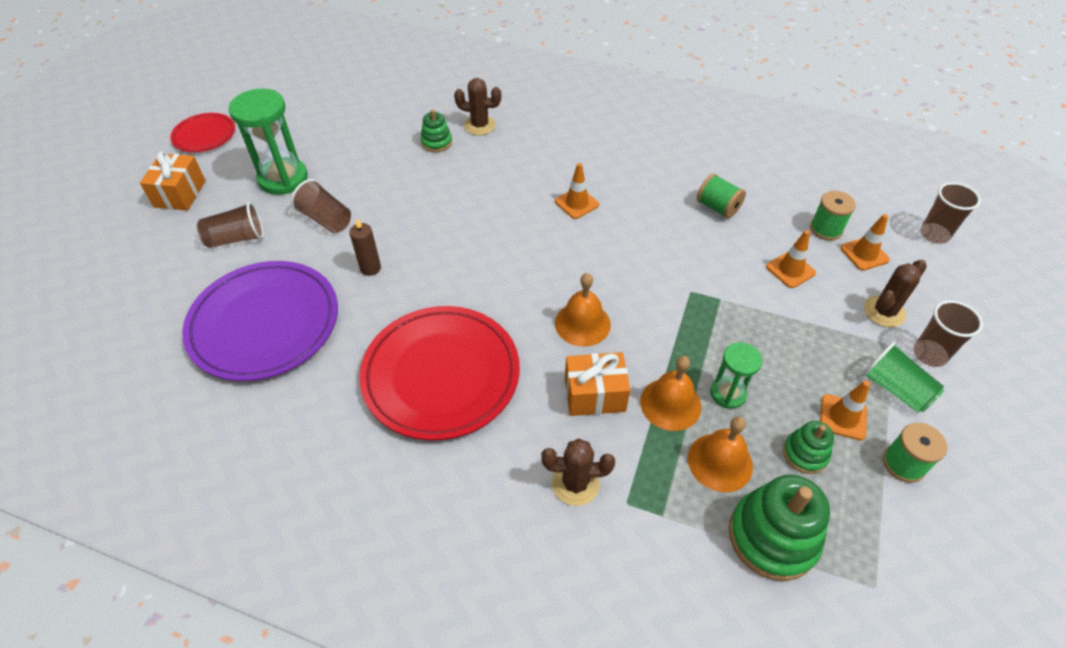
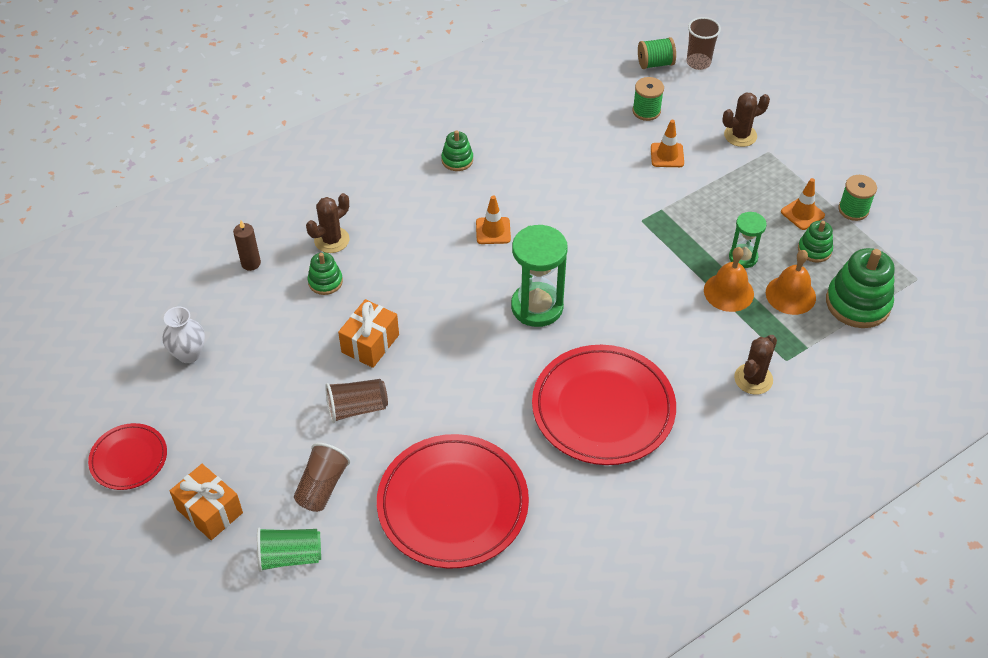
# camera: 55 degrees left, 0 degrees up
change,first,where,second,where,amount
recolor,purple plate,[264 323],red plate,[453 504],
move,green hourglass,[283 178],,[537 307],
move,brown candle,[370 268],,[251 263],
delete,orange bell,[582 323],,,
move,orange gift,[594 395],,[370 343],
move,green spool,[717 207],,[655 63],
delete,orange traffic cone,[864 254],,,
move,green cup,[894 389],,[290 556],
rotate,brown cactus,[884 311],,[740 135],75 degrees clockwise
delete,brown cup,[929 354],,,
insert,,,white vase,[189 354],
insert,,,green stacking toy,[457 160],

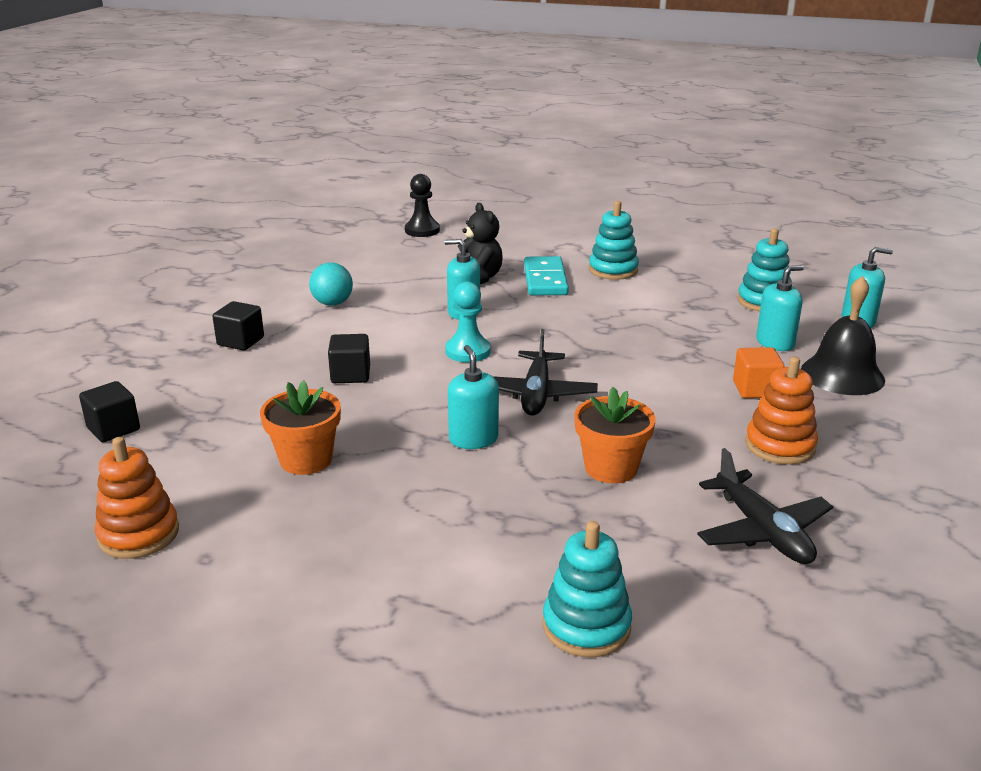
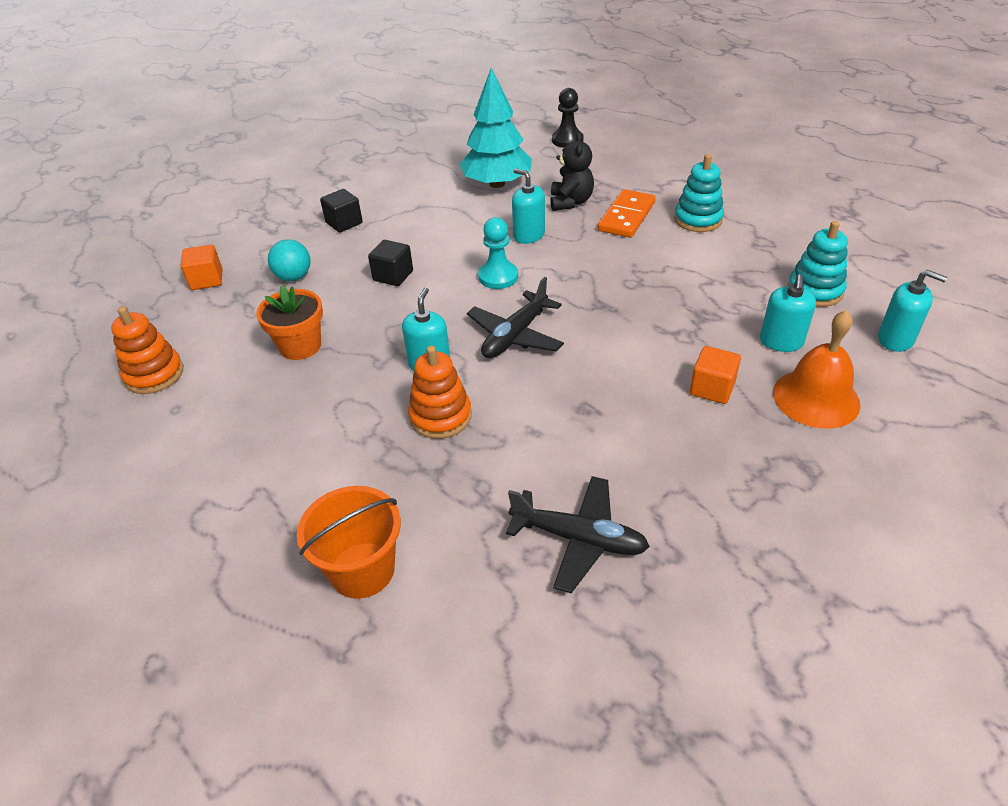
# camera: 30 degrees right, 15 degrees up
change,first,where,second,where,amount
recolor,black cube,[113 429],orange cube,[207 280],
move,turquoise ball,[332 303],,[294 277],
recolor,turquoise domino,[545 280],orange domino,[627 217],
replace,turquoise stacking toy,[586 626],orange bucket,[362 570],
delete,orange flower pot,[611 468],,,
rotate,black plane,[762 531],,[579 539],75 degrees counterclockwise
move,orange stacking toy,[780 446],,[440 416],
rotate,turquoise soap dispenser,[775 343],,[781 342],105 degrees clockwise
recolor,black bell,[842 375],orange bell,[816 398],
insert,,,turquoise tree,[497 184],

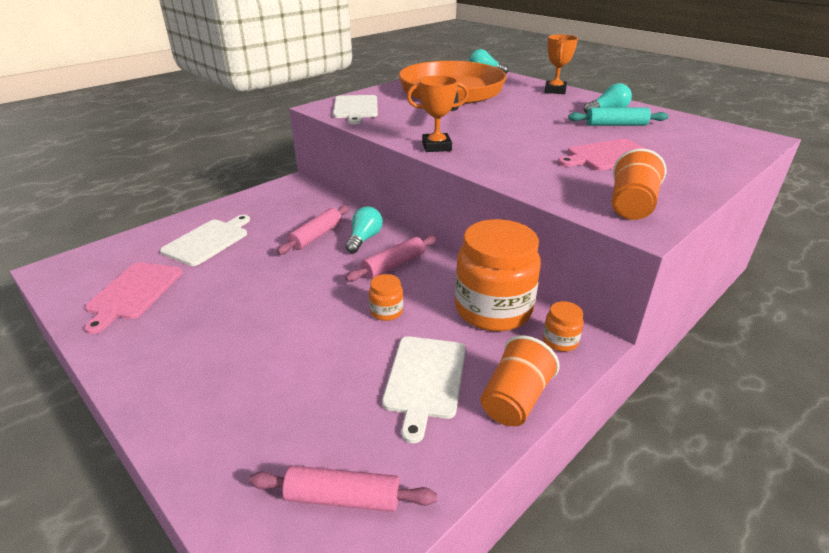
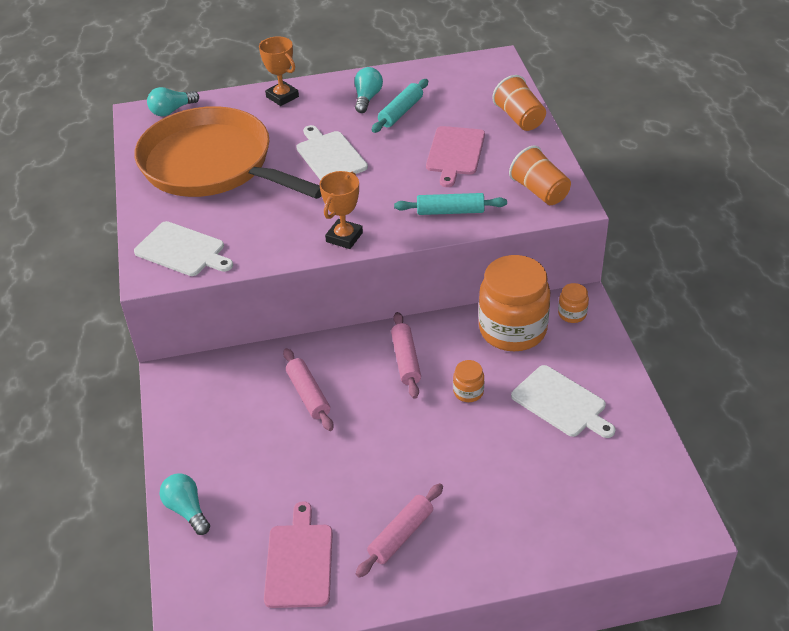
# camera: 55 degrees left, 10 degrees up
change,first,where,second,where,amount
rotate,pink cutting board,[133 292],,[299 561],135 degrees counterclockwise
move,white cutting board,[208 241],,[330 156],
move,pink rolling pin,[343 497],,[401 535],
move,turquoise light bulb,[364 239],,[187 510],
move,orange cup,[515 399],,[519 118],
insert,,,turquoise rolling pin,[450 211],

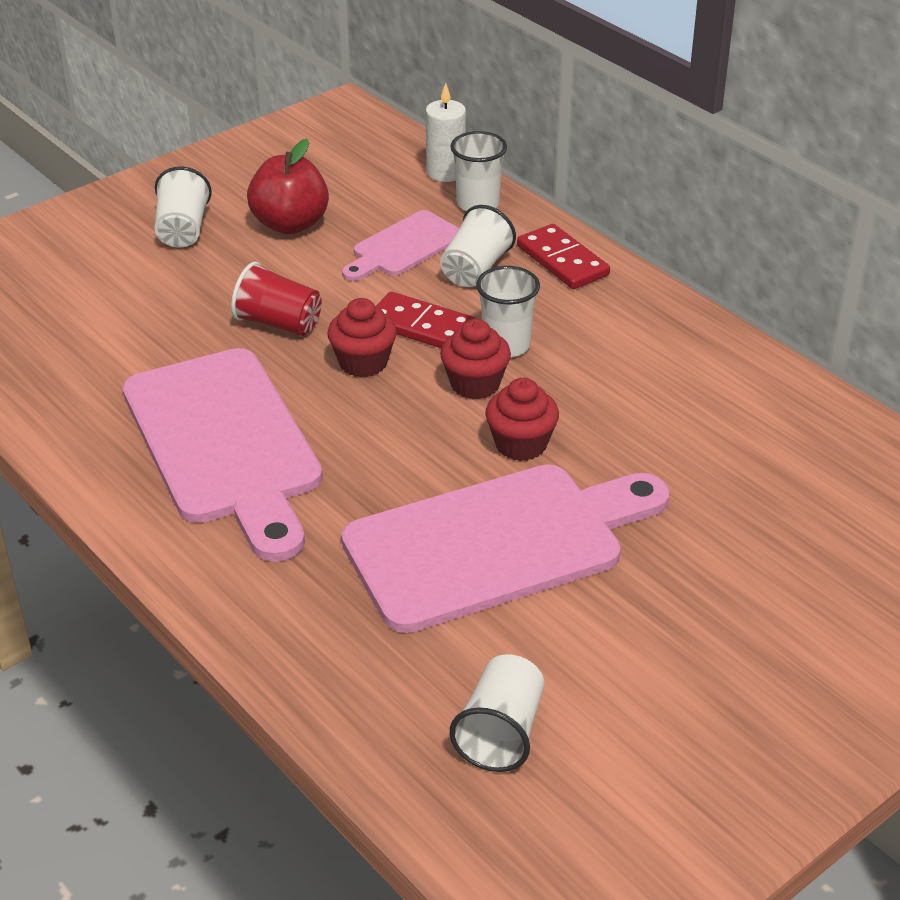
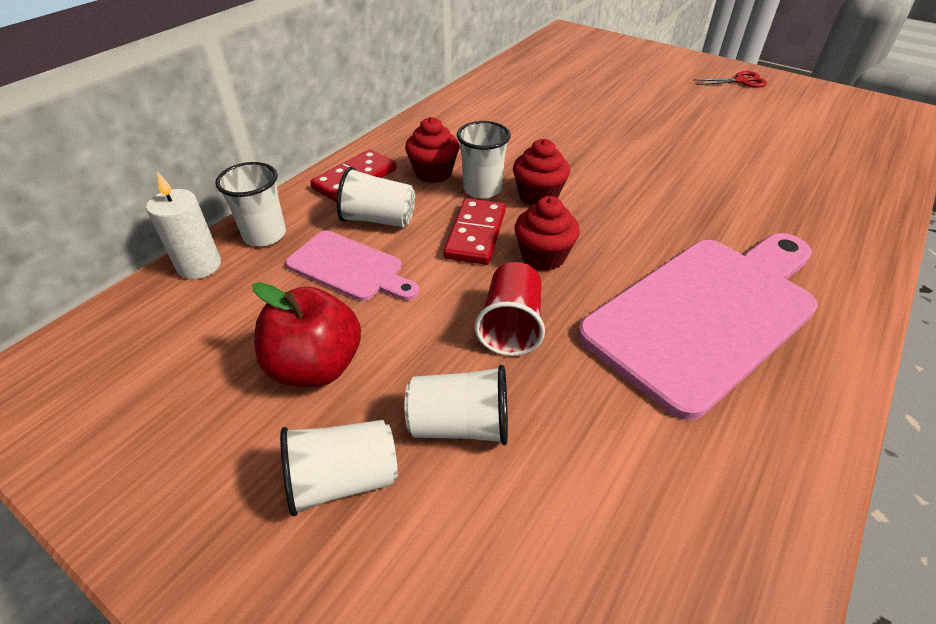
# camera: 105 degrees left, 5 degrees up
change,first,where,second,where,amount
delete,pink cutting board,[496 543],,,
move,white cup,[500 733],,[460 424],
move,red cupcake,[521 444],,[433 173],
insert,,,red scissors,[741 81],

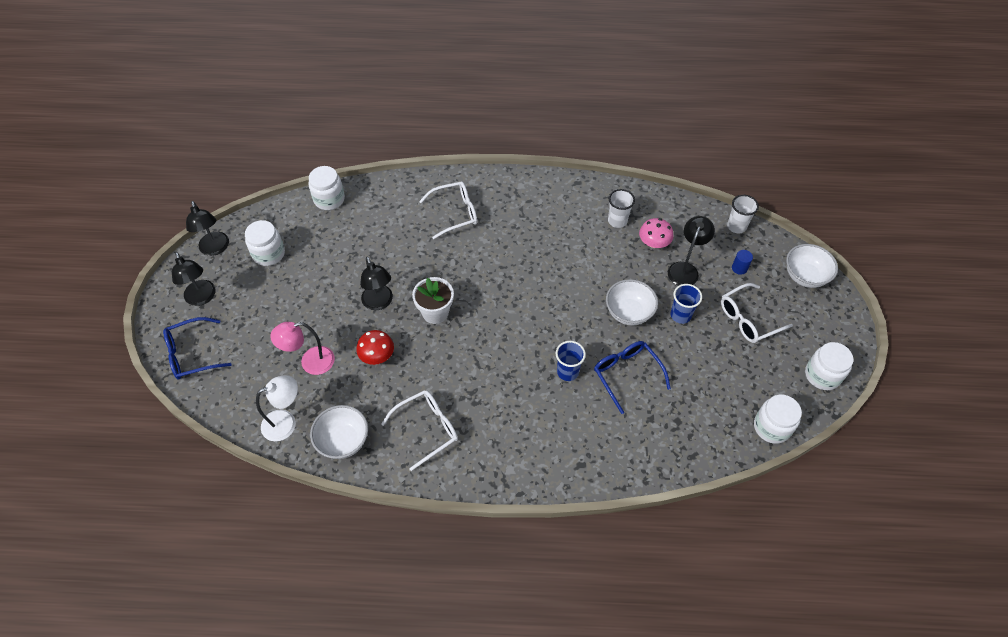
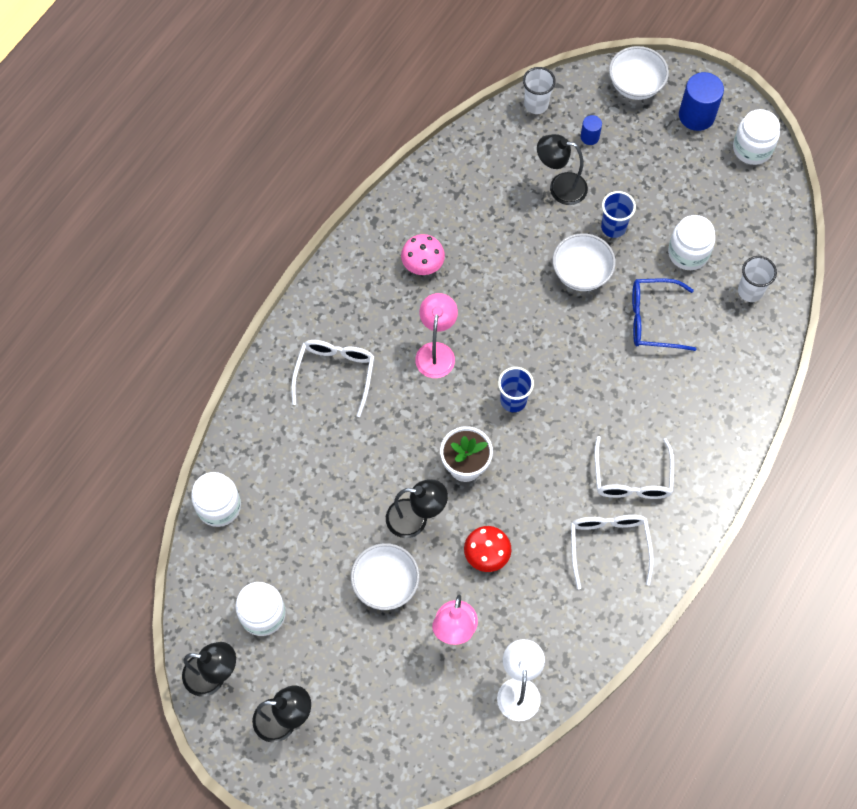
# camera: 60 degrees left, 10 degrees up
change,first,where,second,where,amount
delete,blue glasses,[192 354],,,
move,white bowl,[343 441],,[385 584],
move,blue cup,[567 372],,[513 400],
move,white cup,[617 221],,[750 291],
move,pink mushroom,[654 243],,[423 264],
rotate,black lamp,[685 269],,[560 187],45 degrees counterclockwise
move,white glasses,[748 319],,[632 478],
move,white jar,[771 427],,[688 253],
insert,,,pink lamp,[436 352],
insert,,,blue cylinder,[696 115],

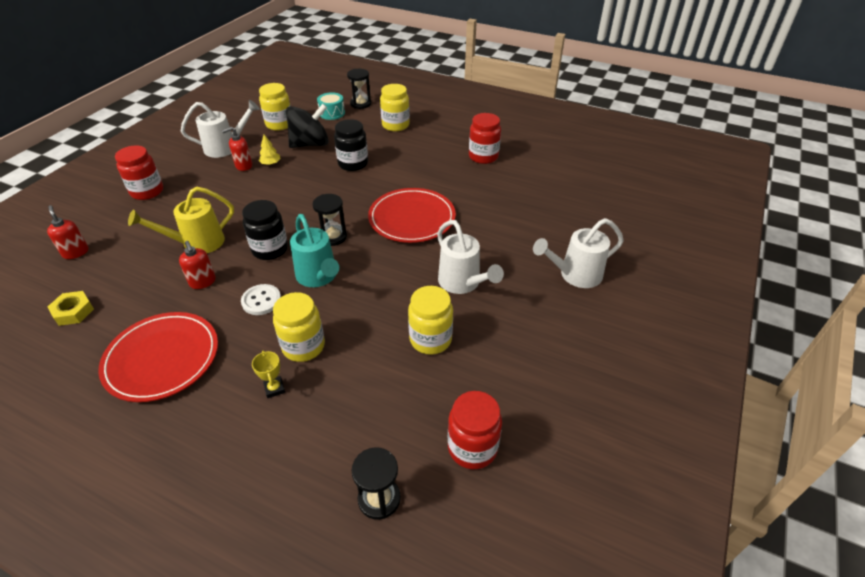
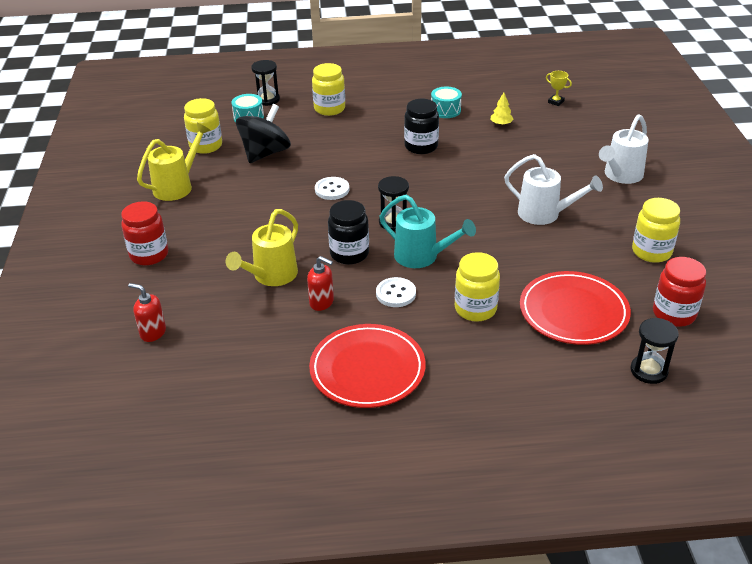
# camera: 30 degrees left, 5 degrees down
change,first,where,second,where,amount
delete,yellow nut,[73 311],,,
recolor,white watering can,[226 148],yellow watering can,[177 186],
delete,red soap dispenser,[243 166],,,
move,yellow trophy,[274 388],,[556 102],
move,yellow tree,[270 163],,[501 124],
move,black jar,[353 164],,[421 146],
move,red plate,[412 218],,[573 312],
move,yellow jar,[430 339],,[651 252],
replace,red jar,[483 157],turquoise drum,[445 110],
insert,,,white button,[332 190],

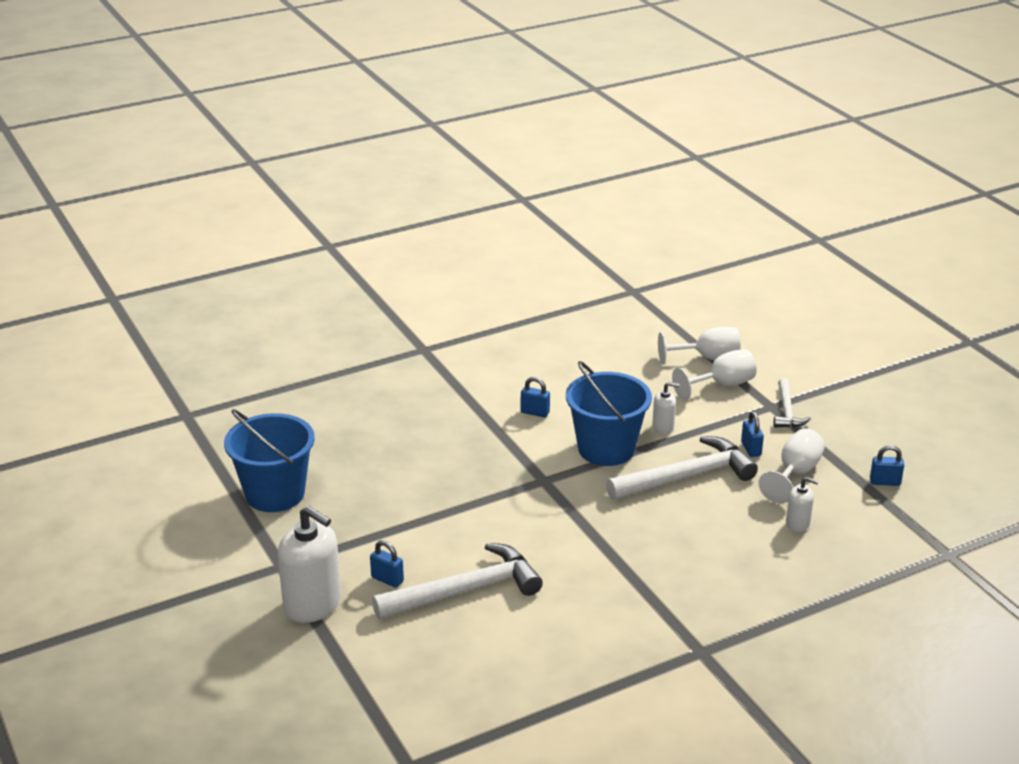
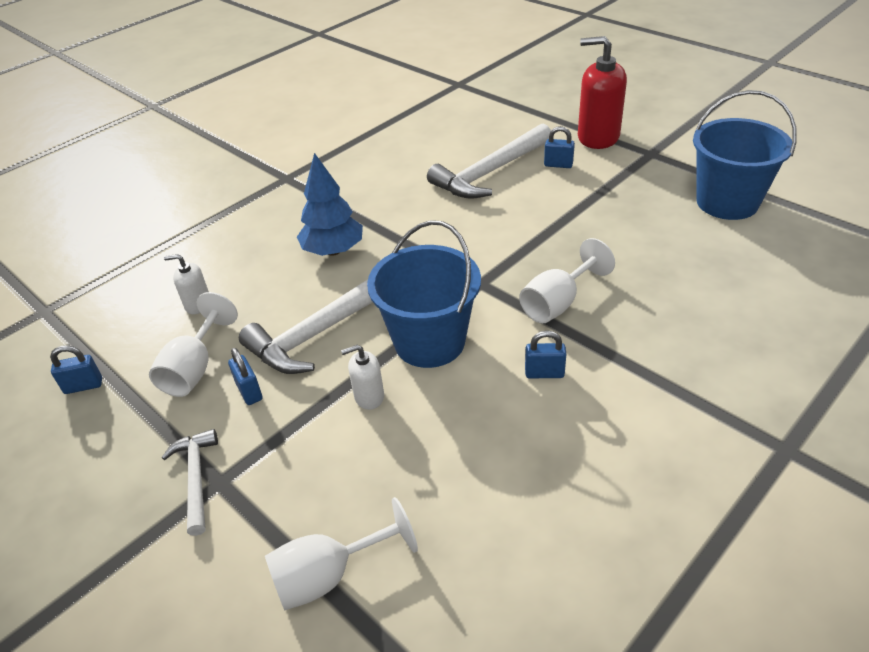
# camera: 165 degrees right, 10 degrees up
change,first,where,second,where,amount
recolor,white soap dispenser,[313 605],red soap dispenser,[598 137],
move,white goblet,[722 385],,[557 303],
insert,,,blue tree,[333 251],

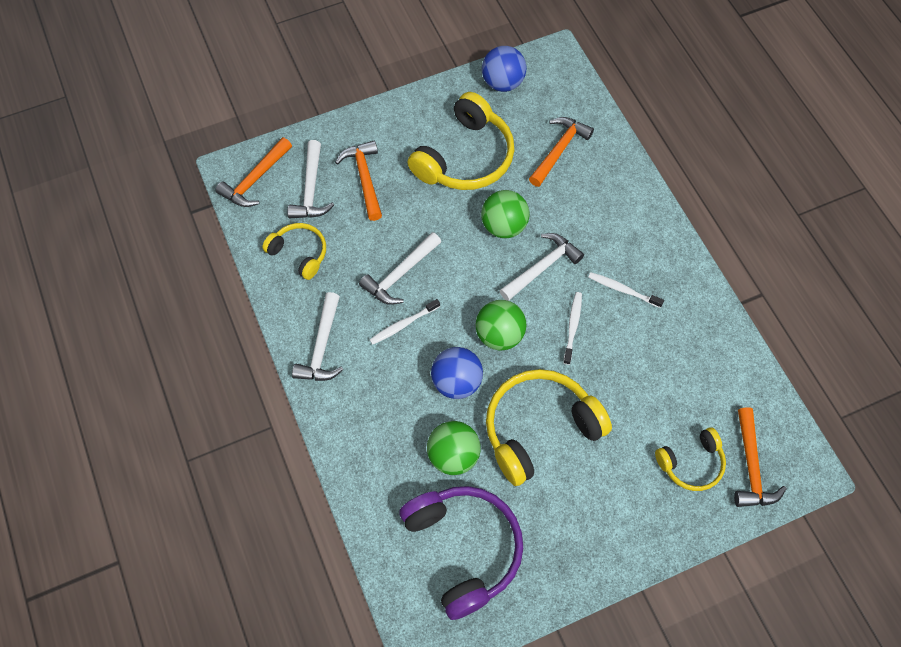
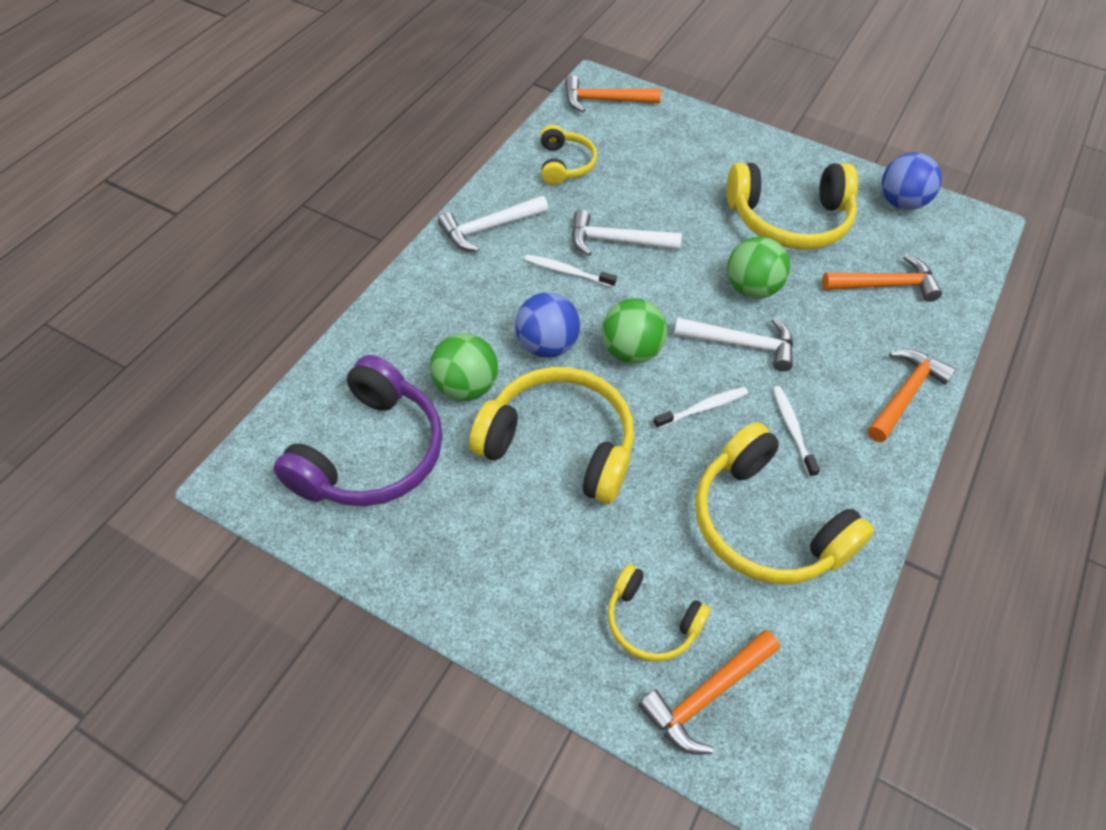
# camera: 50 degrees right, 10 degrees down
change,first,where,second,where,amount
delete,white hammer,[311 189],,,
move,orange hammer,[364 178],,[905 394],
insert,,,yellow headphones,[765 524],

